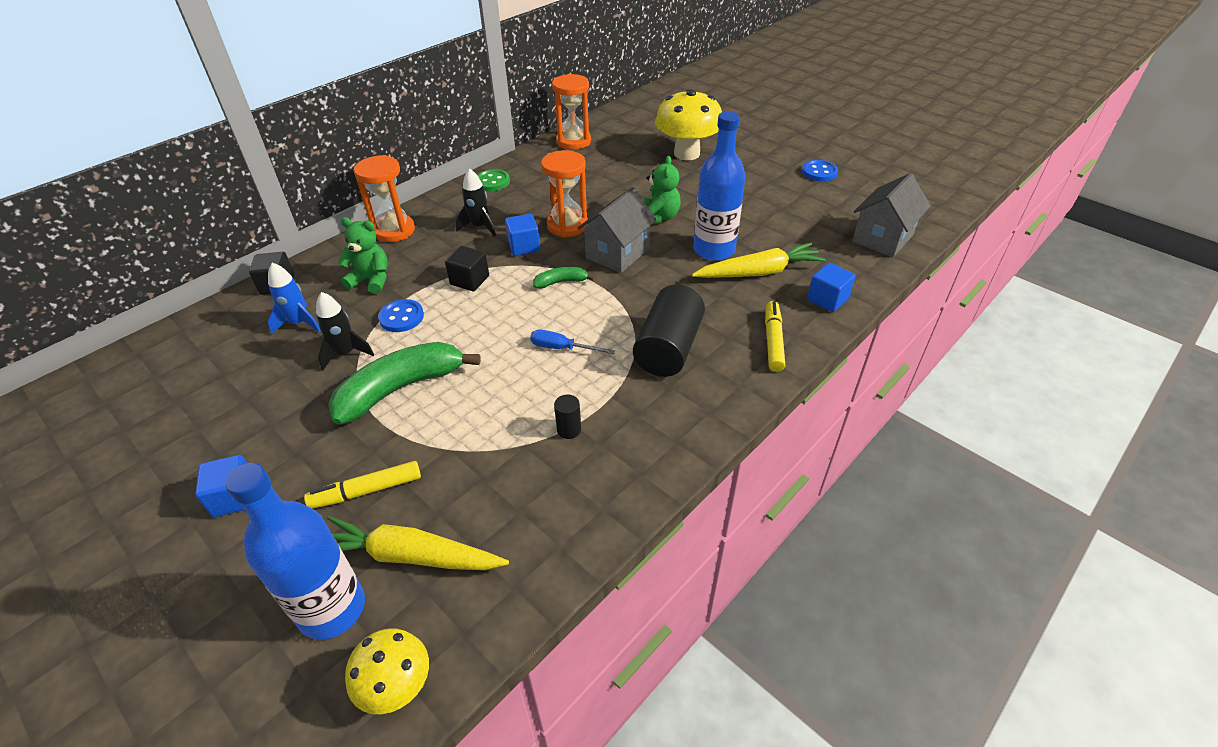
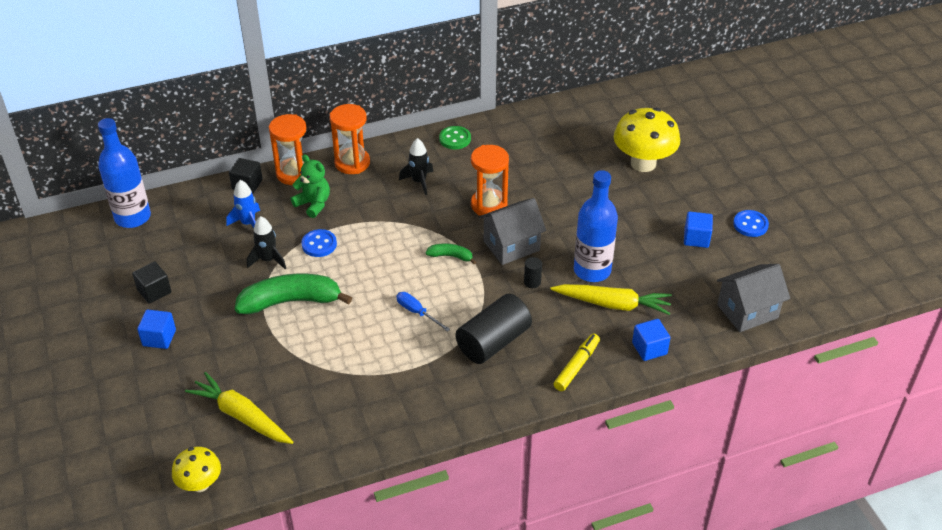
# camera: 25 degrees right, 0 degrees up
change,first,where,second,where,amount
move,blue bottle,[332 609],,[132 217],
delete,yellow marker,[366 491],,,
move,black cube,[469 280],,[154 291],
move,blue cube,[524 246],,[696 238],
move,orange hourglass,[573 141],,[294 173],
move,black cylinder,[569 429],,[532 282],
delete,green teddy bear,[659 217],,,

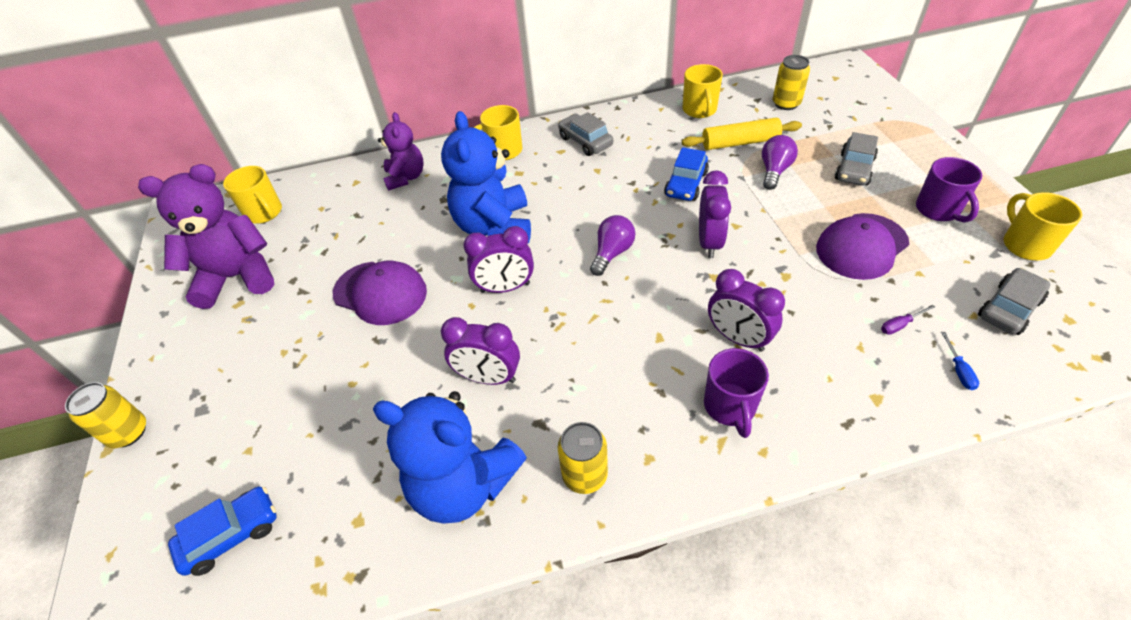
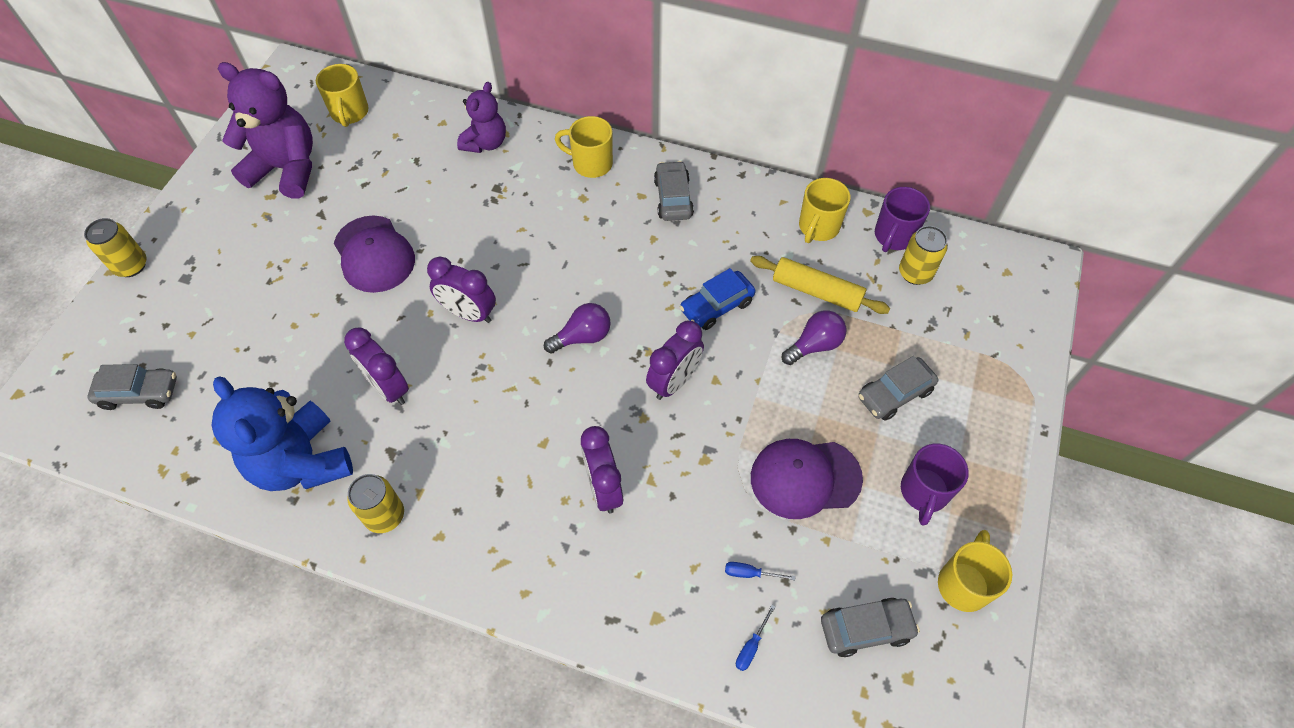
# camera: 30 degrees right, 10 degrees up
change,first,where,second,where,amount
recolor,blue car,[231 535],grey car,[139 393],
delete,blue teddy bear,[494 227],,,
move,purple mug,[730 407],,[894 236],
recolor,purple screwdriver,[900 325],blue screwdriver,[750 573],

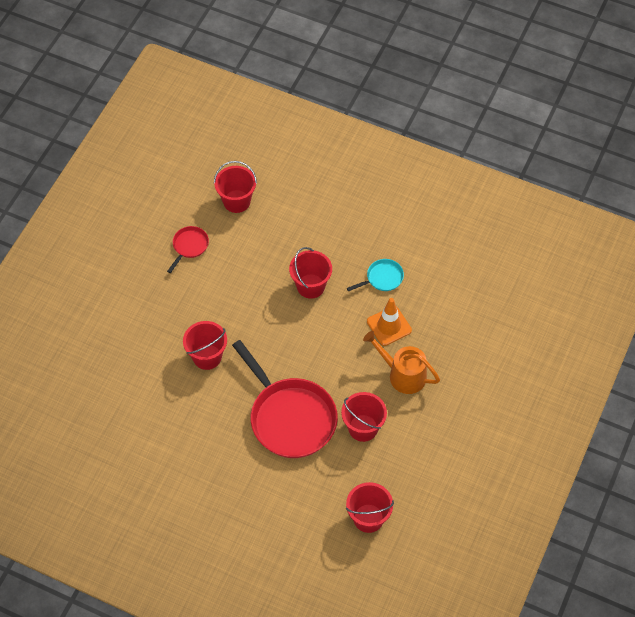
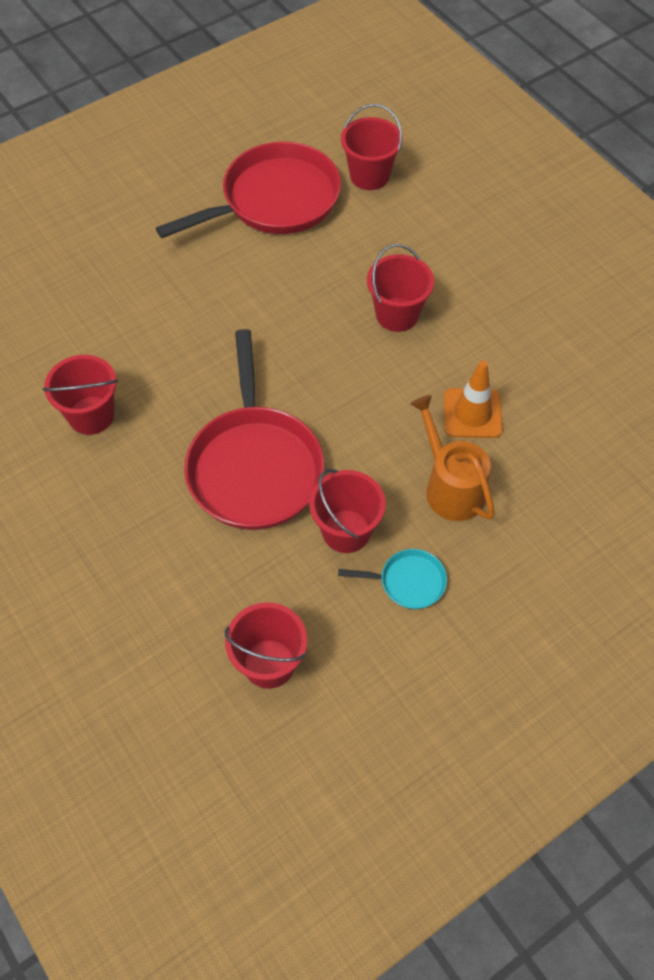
# camera: 30 degrees right, 0 degrees up
change,first,where,second,where,amount
resize,red pan,[189 246],,[274 200],x2.24
move,red bucket,[207 357],,[91 415],
move,turquoise pan,[382 278],,[408 582],

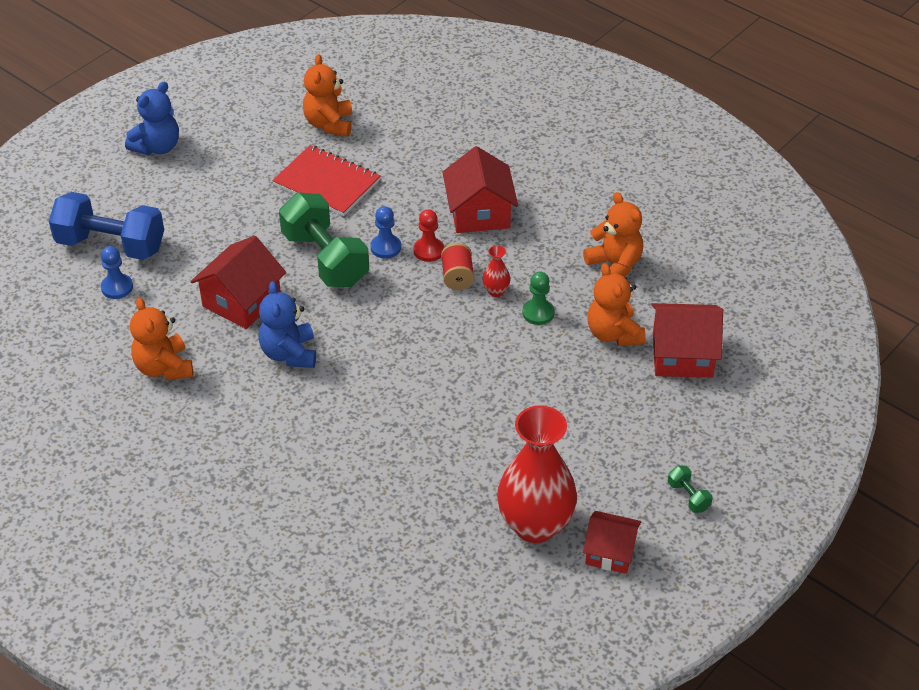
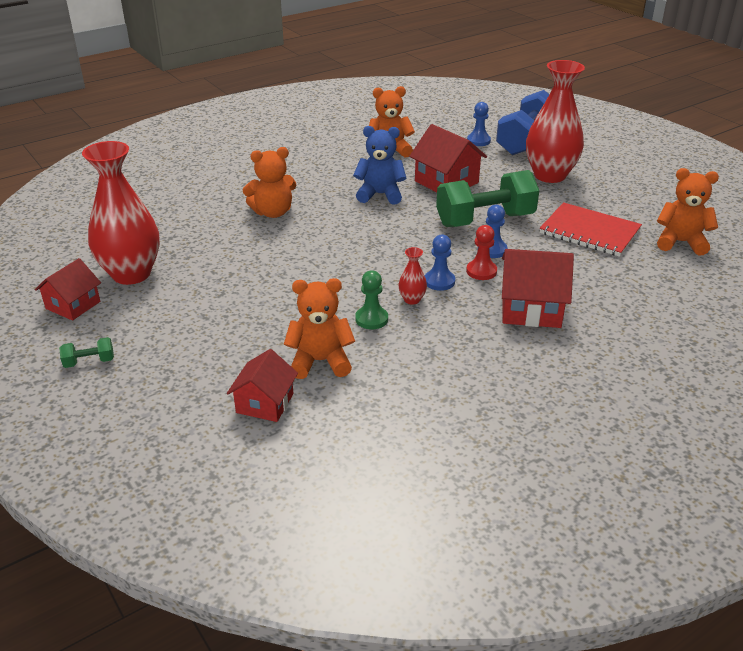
# camera: 105 degrees right, 10 degrees down
change,first,where,second,where,amount
delete,blue teddy bear,[157 147],,,
rotate,red notebook,[326 183],,[589 232],75 degrees clockwise
replace,red spool,[457 277],blue pawn,[439 281],
move,orange teddy bear,[614 265],,[273 212],
resize,red house,[682 355],,[265 403],x0.66
insert,,,red vase,[550 175],

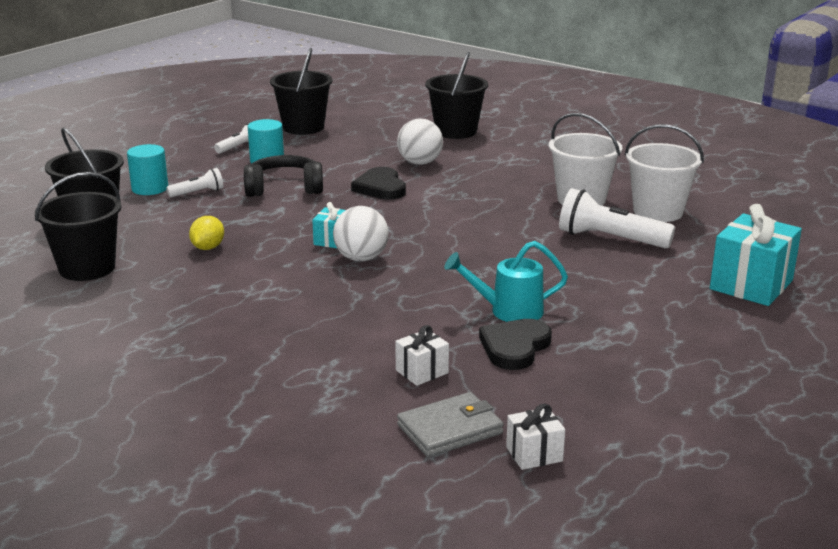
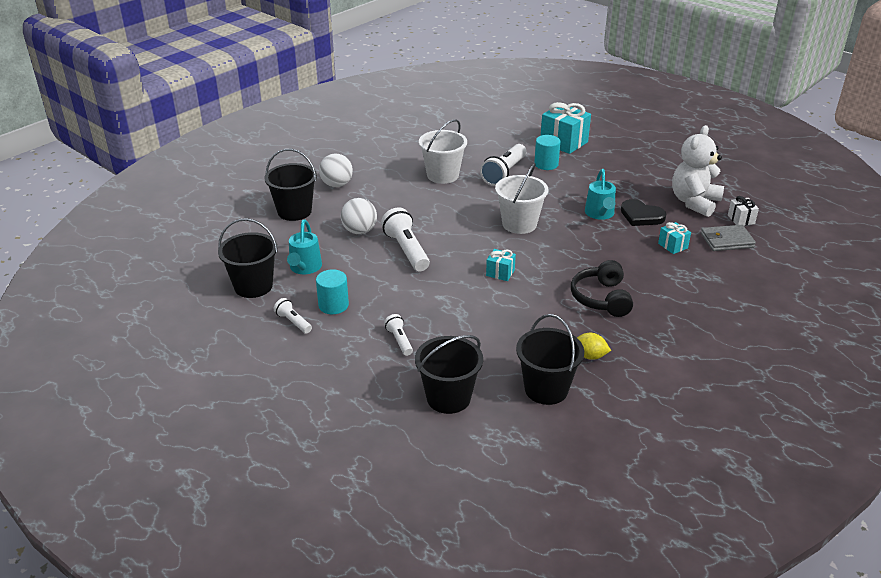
# camera: 85 degrees left, 10 degrees up
change,first,where,second,where,amount
move,turquoise cylinder,[150 188],,[546 164],
move,yellow lemon,[208 248],,[589 356],
move,black headphones,[284 188],,[601 298],
move,white ball,[361 258],,[337 185],
replace,black heart,[380 187],white flashlight,[406 250],
recolor,white gift,[422 371],turquoise gift,[673 246],
rotate,grey wallet,[450 429],,[726 240],75 degrees counterclockwise
move,white bucket,[658 212],,[519 224],
insert,,,turquoise watering can,[304 268],
insert,,,white teddy bear,[694 202],

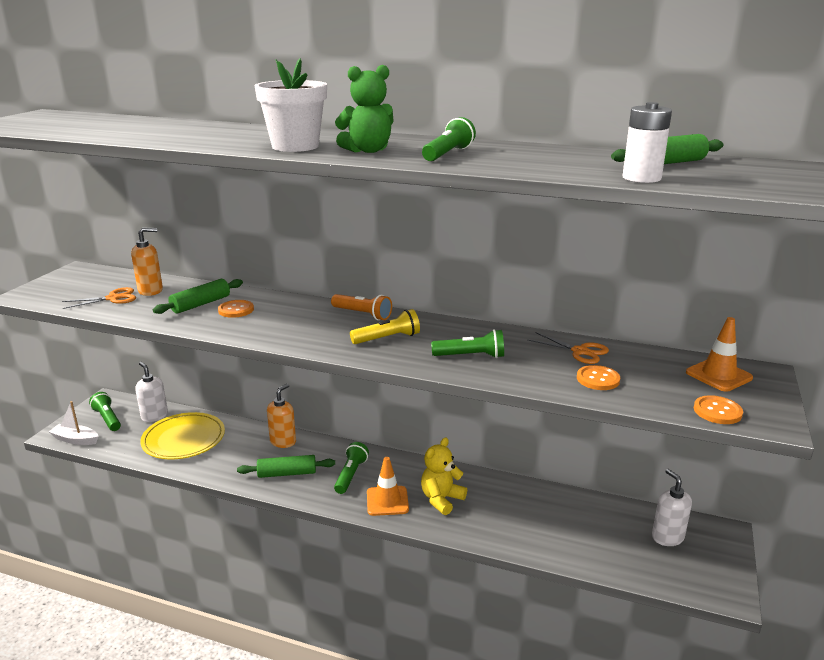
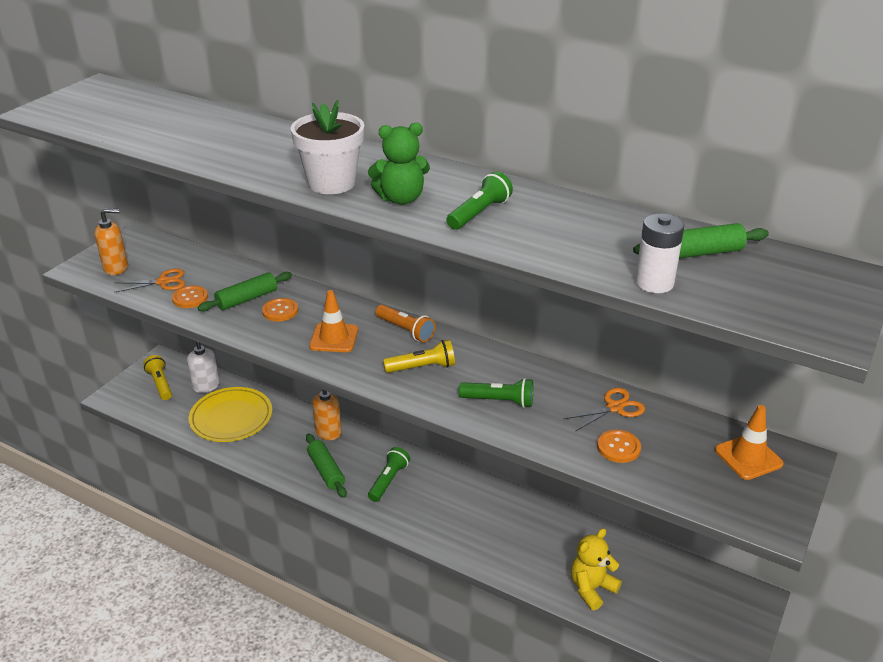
# camera: 10 degrees right, 10 degrees up
change,first,where,second,where,amount
delete,white boat,[75 440],,,
recolor,green flashlight,[107 419],yellow flashlight,[160 384],
move,orange soap dispenser,[151 291],,[116 268],
rotate,green rolling pin,[287 473],,[326 471],60 degrees clockwise
move,orange traffic cone,[387 501],,[334 338],
move,yellow teddy bear,[441 499],,[591 588],
rotate,orange scissors,[580 351],,[614 407],75 degrees counterclockwise
delete,white soap dispenser,[667 537],,,
move,orange button,[717 411],,[190 298],

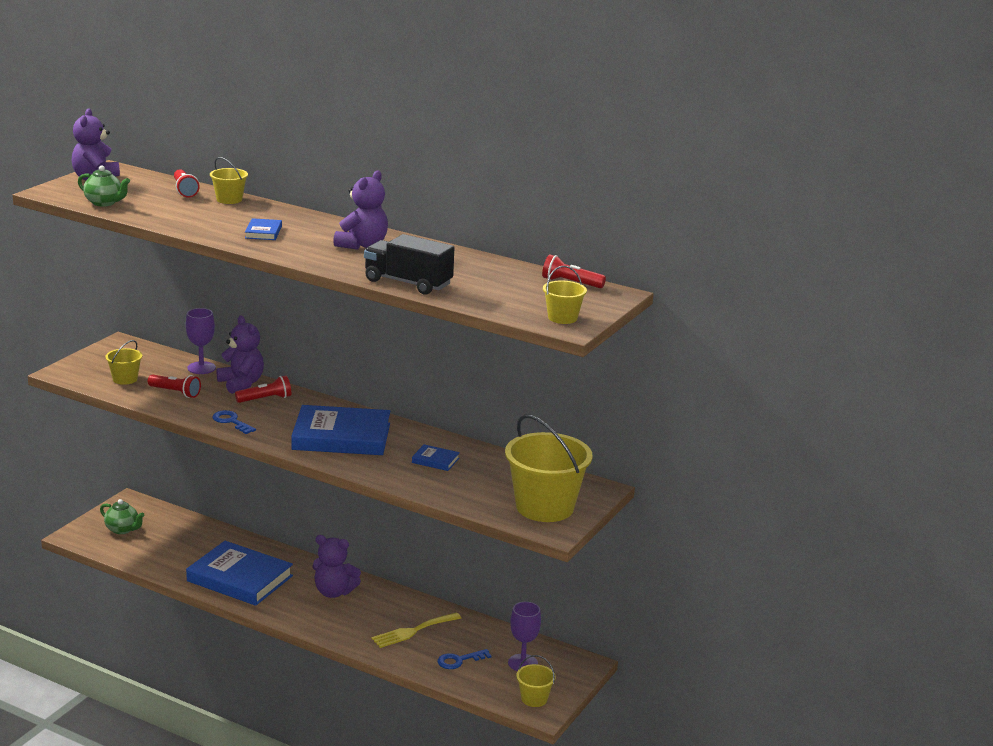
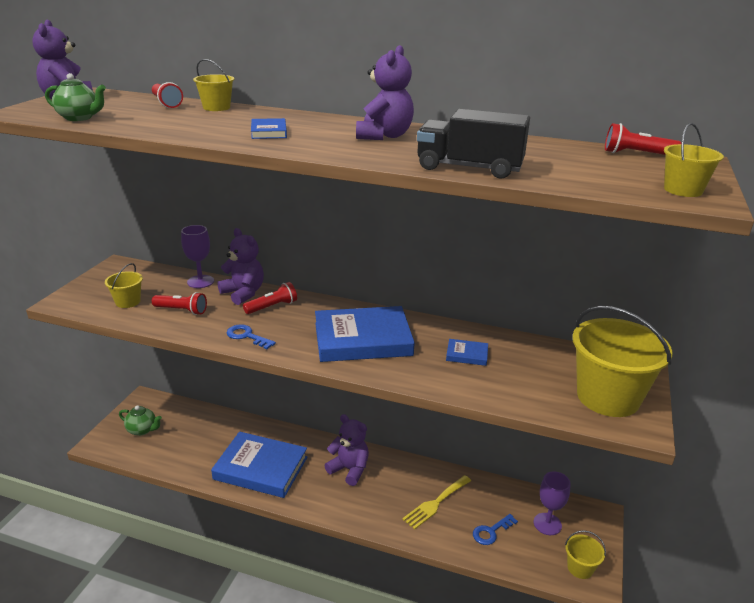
# camera: 10 degrees left, 5 degrees up
change,first,where,second,where,amount
rotate,purple teddy bear,[334 592],,[349 469],150 degrees counterclockwise

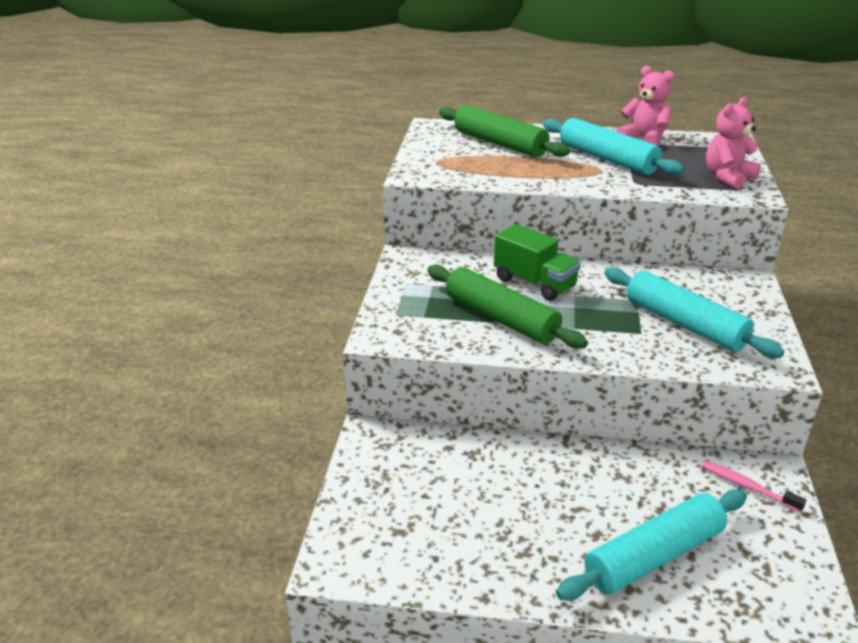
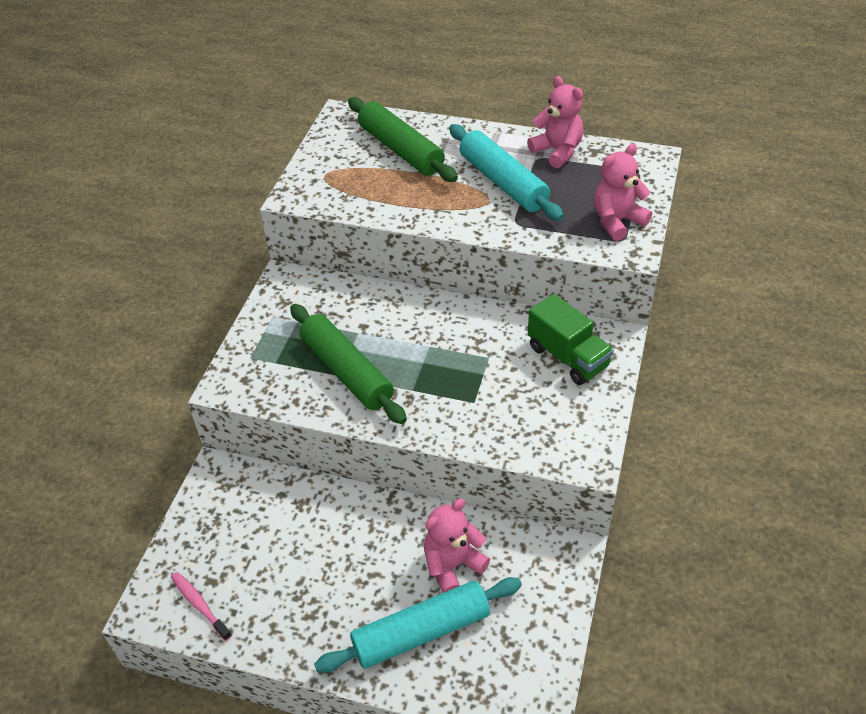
# camera: 10 degrees right, 15 degrees up
change,first,where,second,where,amount
move,green truck,[534 283],,[568 357],
delete,turquoise rolling pin,[684 324],,,
move,pink toothbrush,[747 487],,[199 605],
insert,,,pink teddy bear,[452 565],

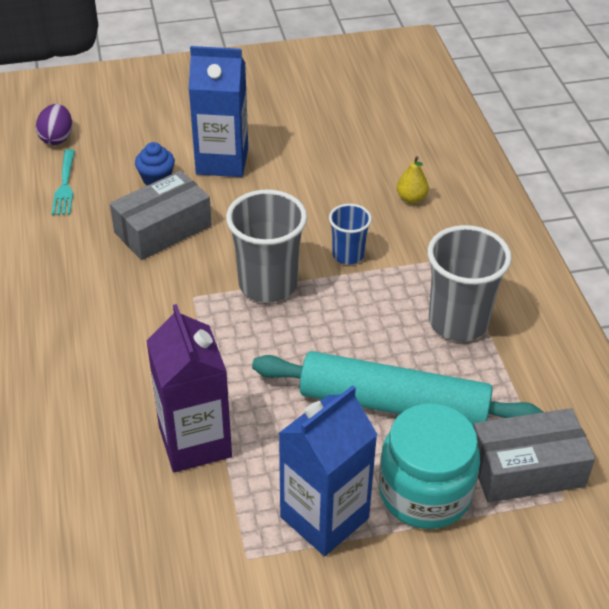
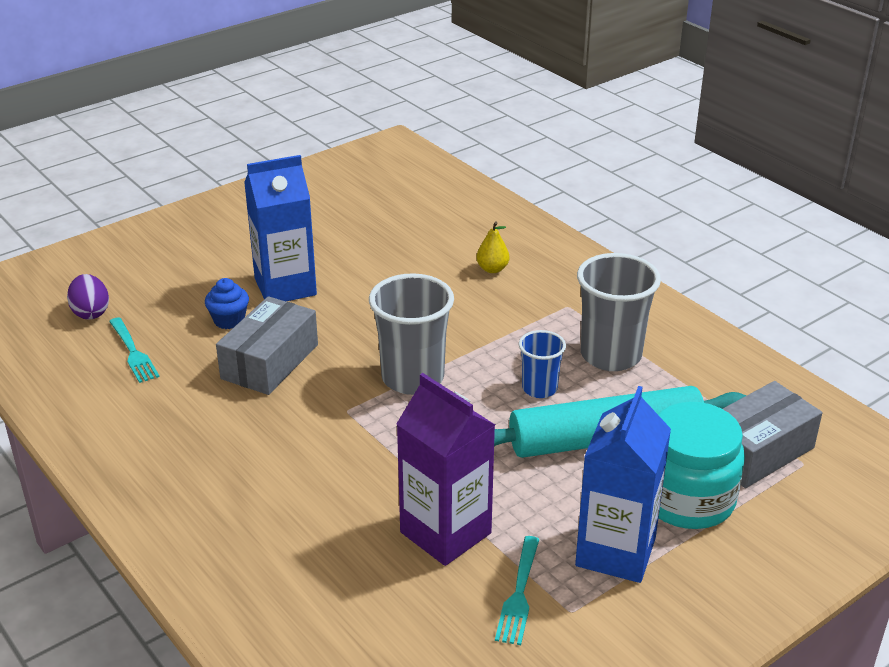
# camera: 25 degrees left, 10 degrees down
change,first,where,second,where,amount
move,blue cup,[348 255],,[539 388],
insert,,,turquoise fork,[519 594],

